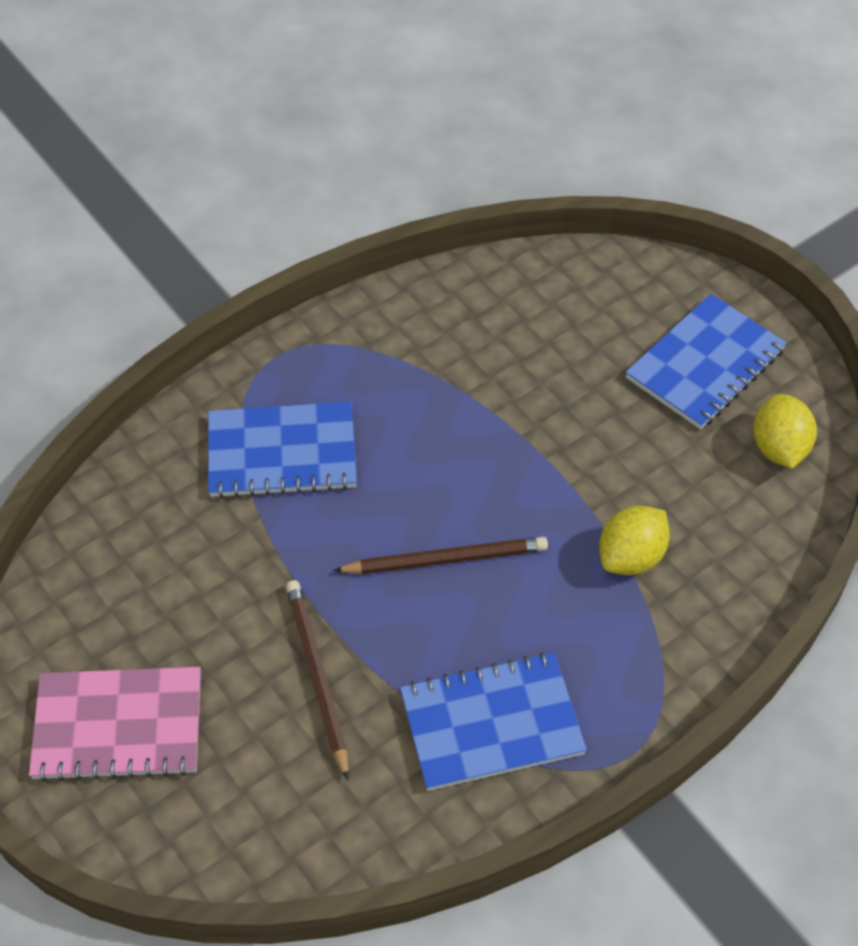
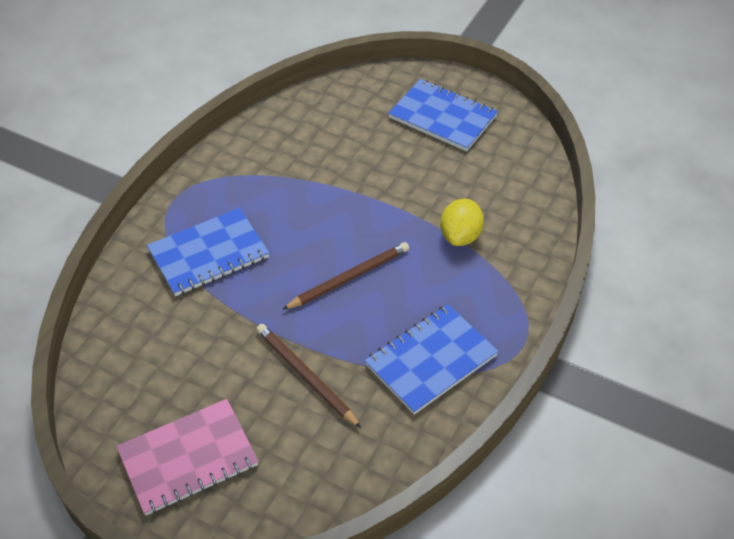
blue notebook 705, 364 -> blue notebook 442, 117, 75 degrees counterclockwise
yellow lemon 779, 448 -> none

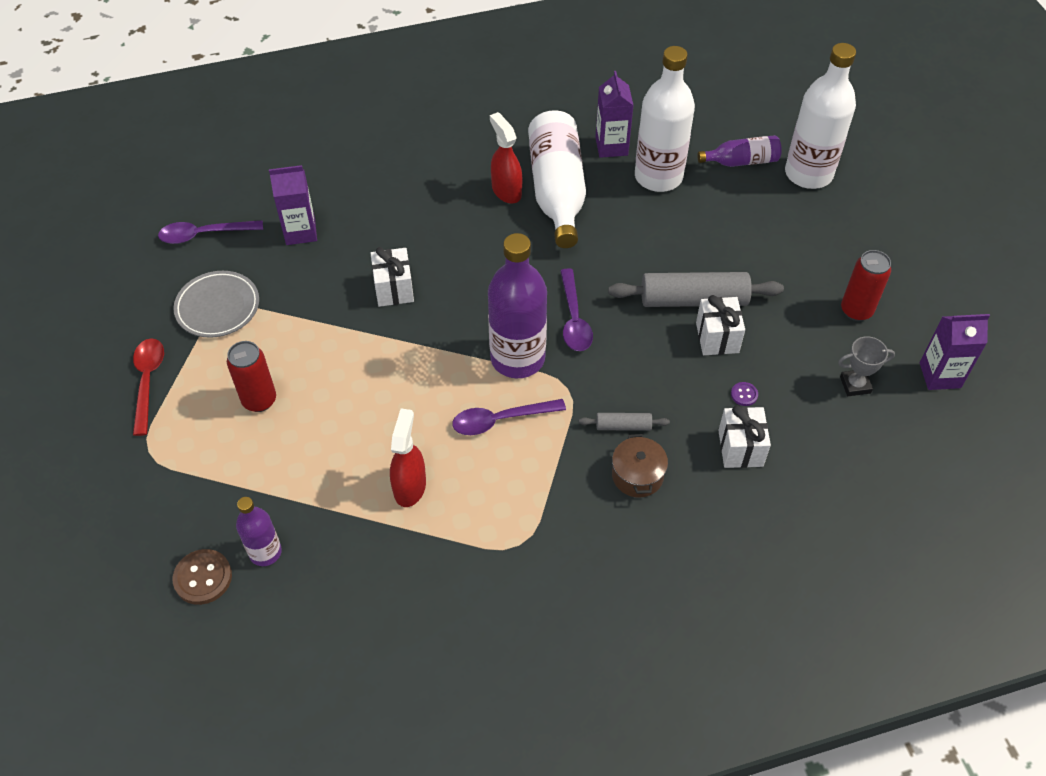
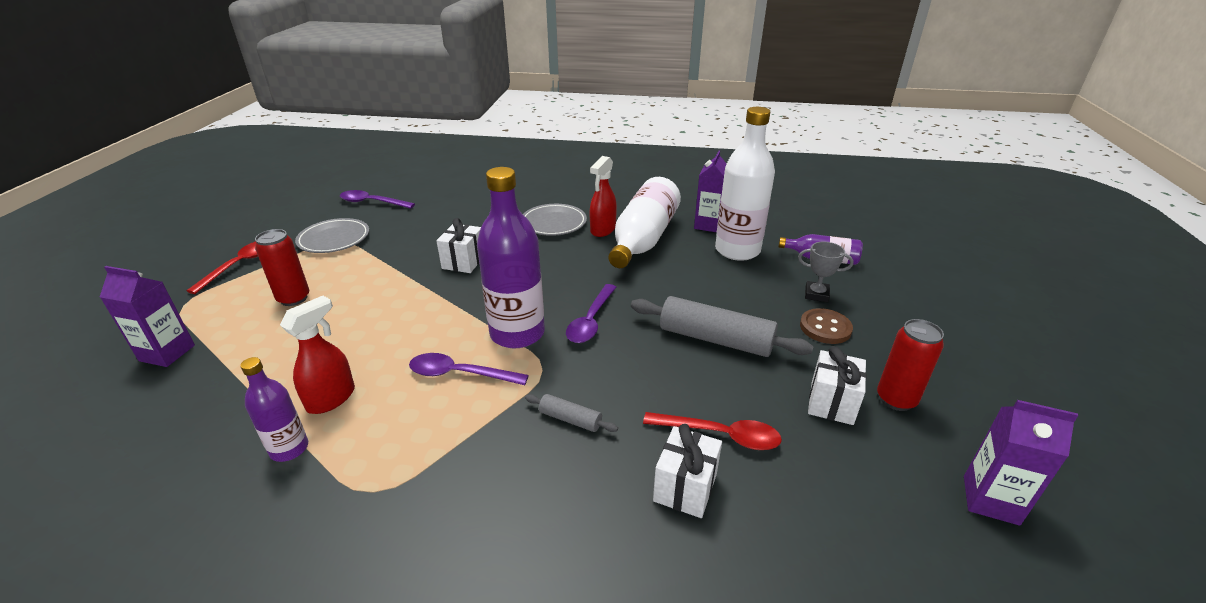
white bottle 808, 174 -> none
red spray bottle 506, 191 -> red spray bottle 603, 230, 150 degrees counterclockwise
purple carton 300, 232 -> purple carton 167, 353, move
white gift 717, 337 -> white gift 831, 403, move
grey trophy 855, 385 -> grey trophy 816, 294, move
purple button 744, 394 -> red spoon 721, 435
brown pot 637, 475 -> none
purple bottle 265, 552 -> purple bottle 289, 449, move
brown button 203, 578 -> brown button 825, 328, move
none -> grey plate 553, 223

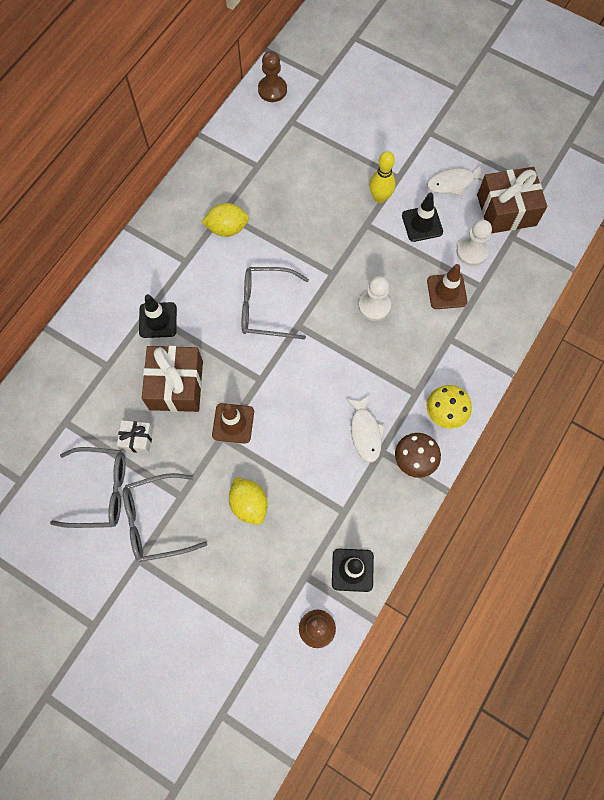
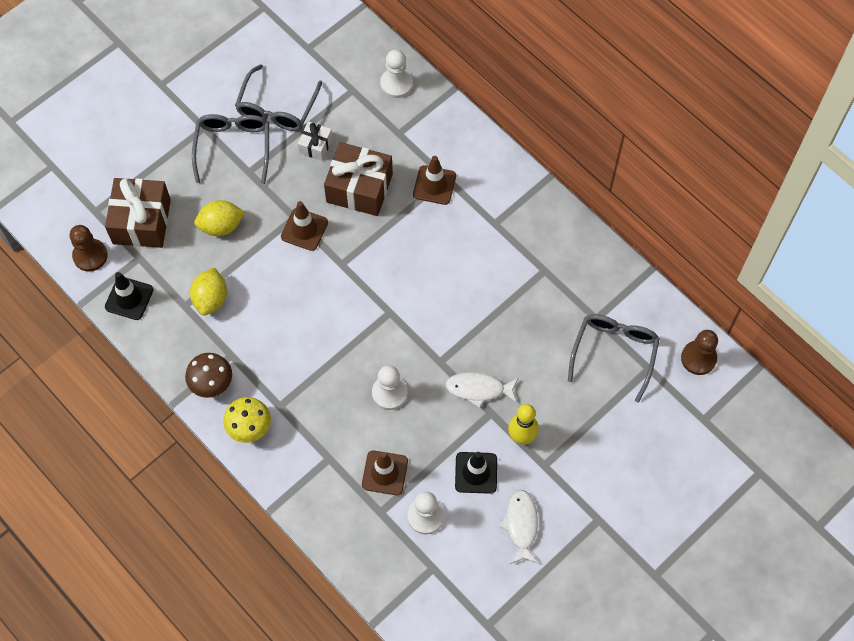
brown gift 506, 210 -> brown gift 141, 221, move
yellow lemon 227, 228 -> yellow lemon 211, 299, move
grey glasses 266, 307 -> grey glasses 614, 353, move
black traffic cone 158, 320 -> brown traffic cone 434, 185
white fish 365, 432 -> white fish 478, 389, move
none -> white pawn 396, 84

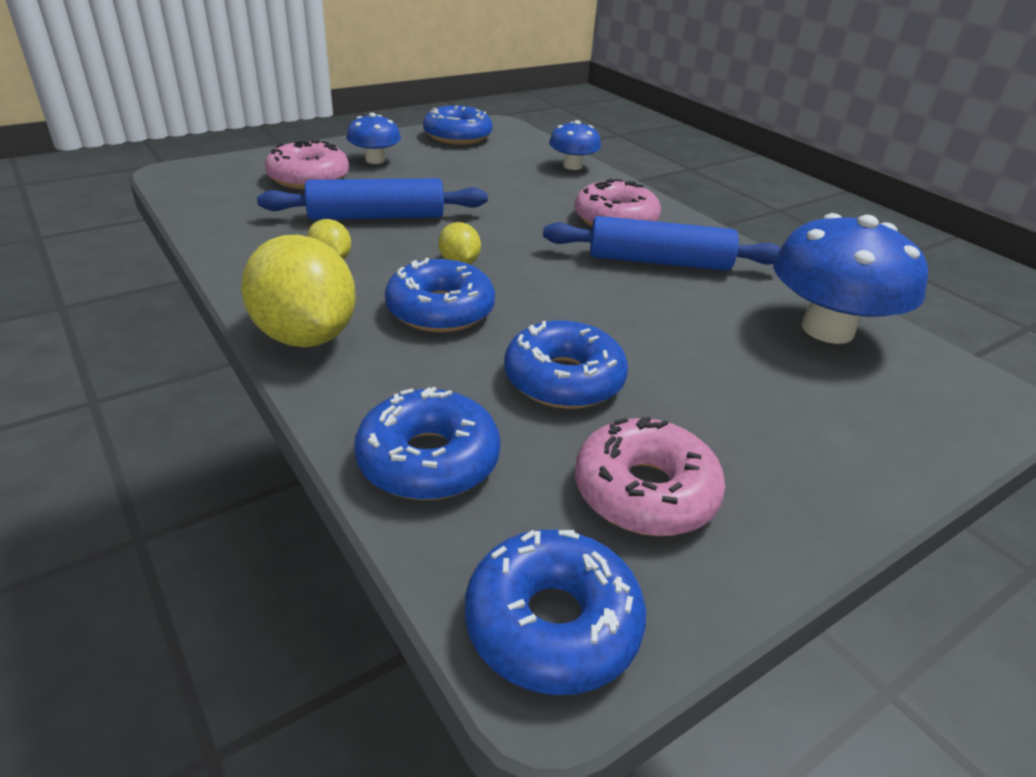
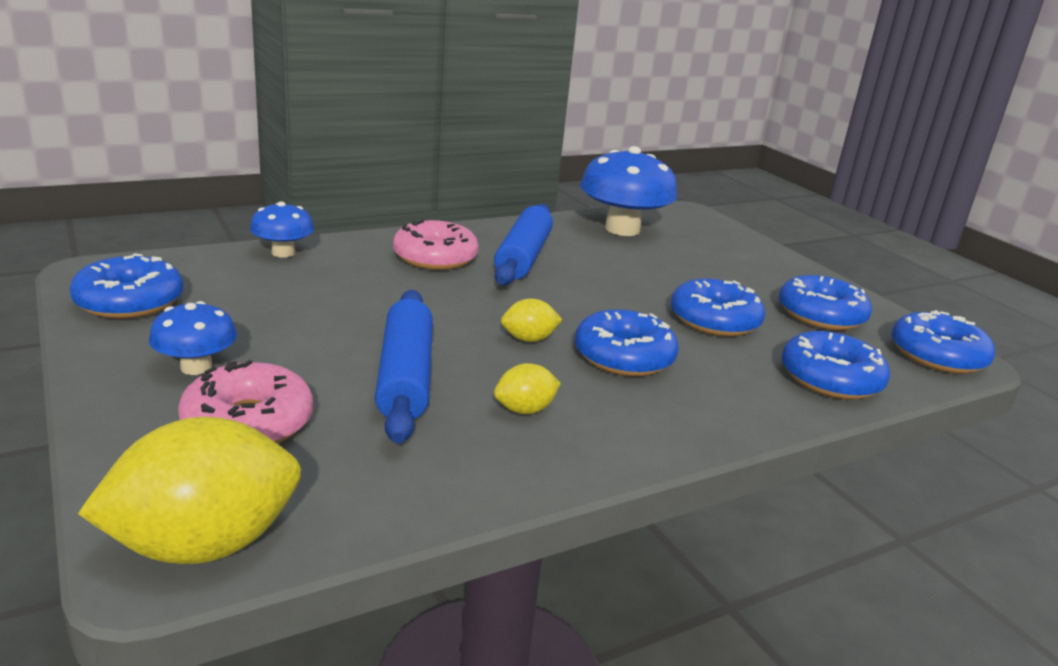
yellow lemon 305, 336 -> yellow lemon 204, 545, move
pink donut 645, 492 -> blue donut 821, 315

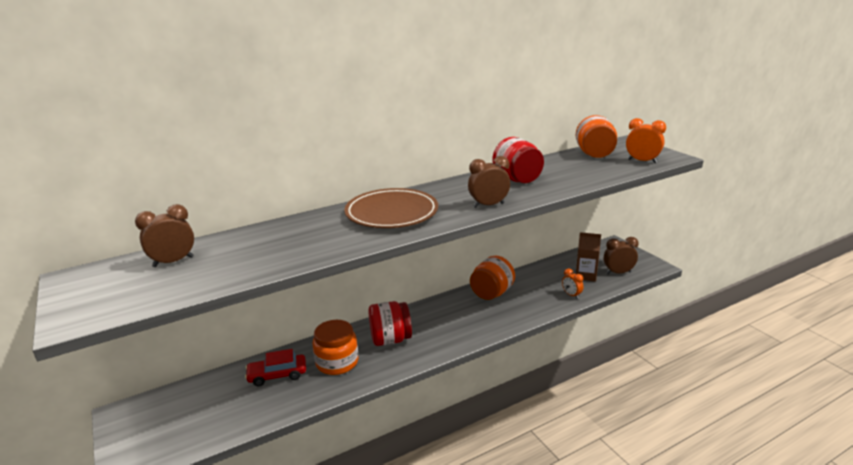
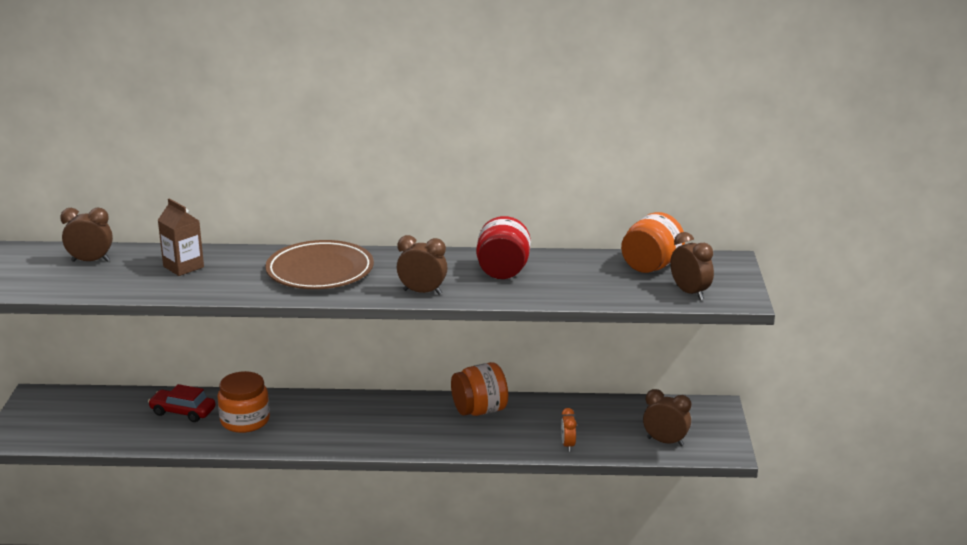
orange clock 642, 161 -> brown clock 690, 293
brown carton 585, 275 -> brown carton 183, 267, move
red jar 390, 339 -> none

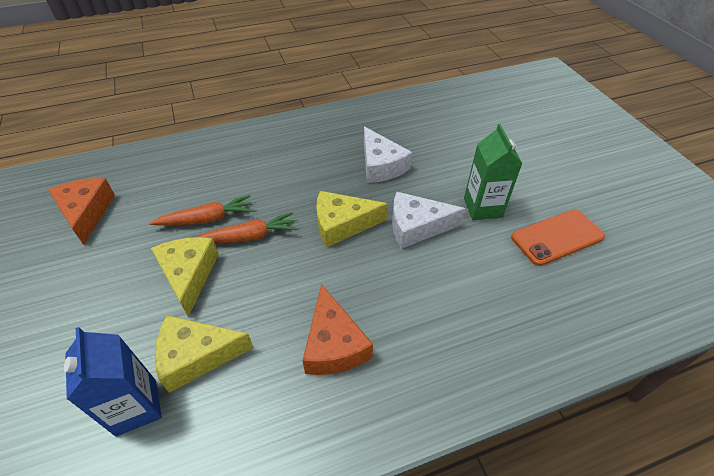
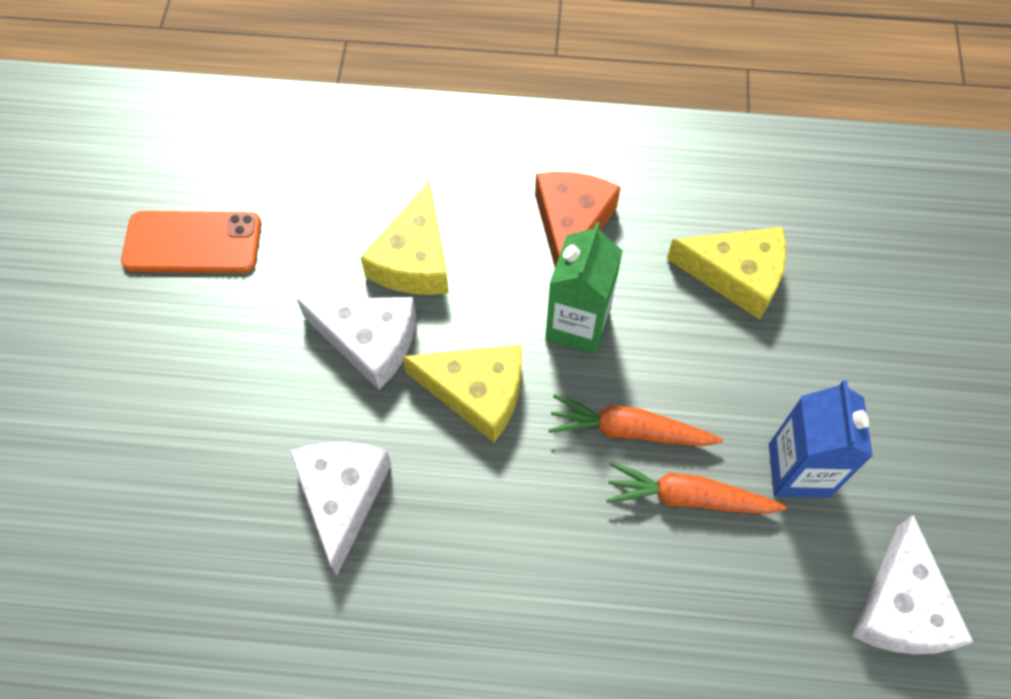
green carton 482, 207 -> green carton 577, 325, move
orange cheese 86, 212 -> white cheese 900, 607
yellow cheese 189, 275 -> yellow cheese 414, 259, move
blue carton 136, 407 -> blue carton 798, 470, move

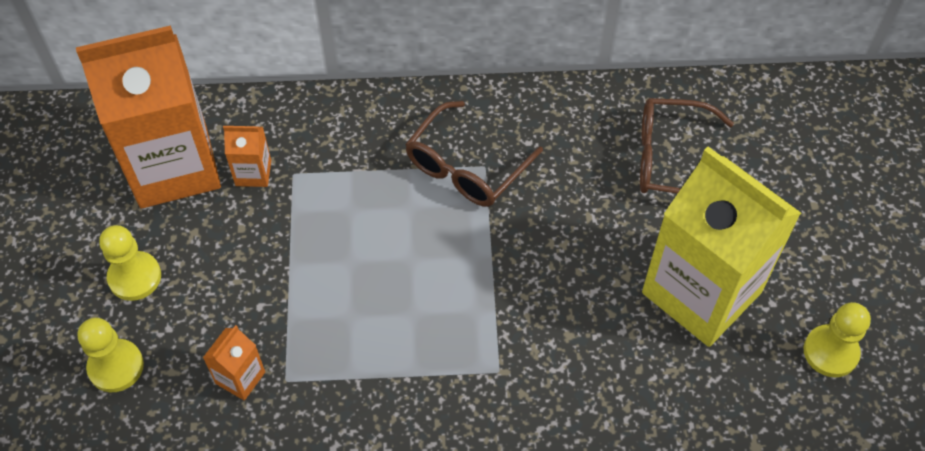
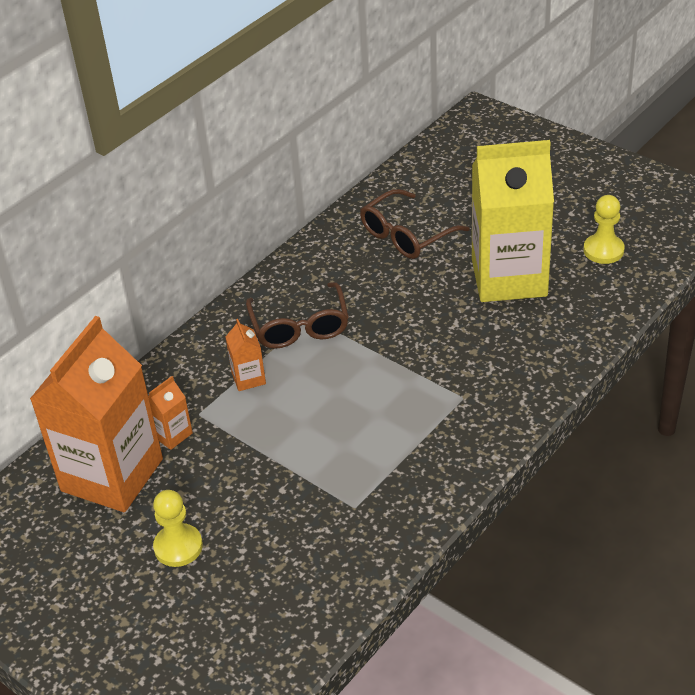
yellow pawn 116, 367 -> none
orange carton 240, 378 -> orange carton 248, 378, move

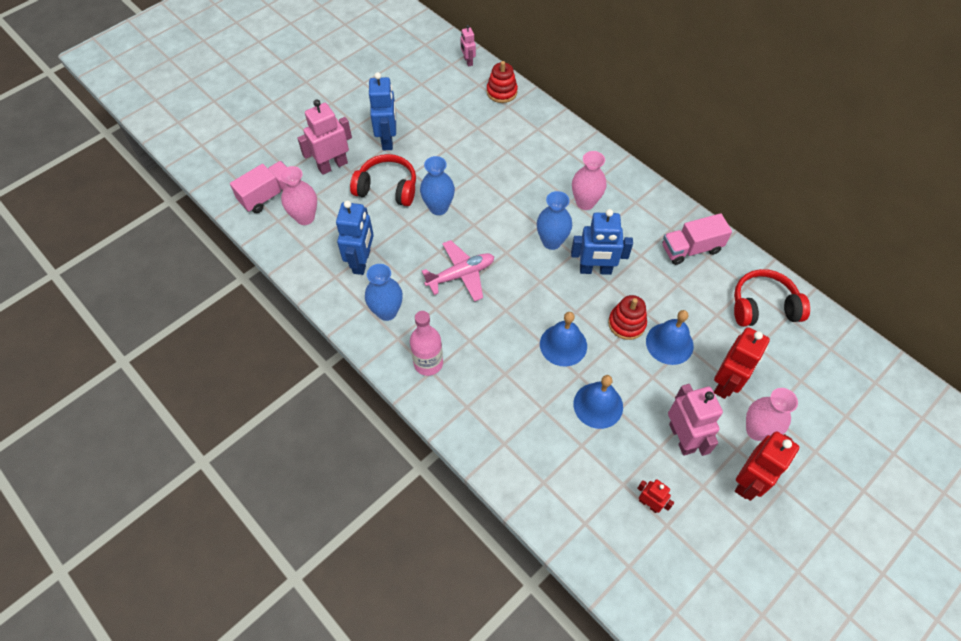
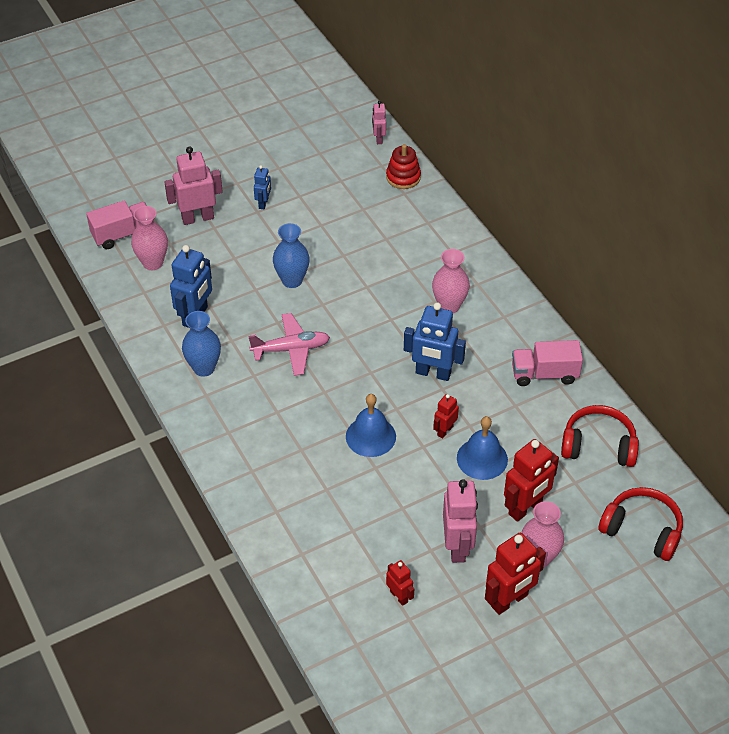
blue robot 388, 140 -> blue robot 263, 203, x0.54
red headphones 387, 188 -> red headphones 642, 530, move
blue vase 551, 242 -> none
red stacking toy 626, 323 -> red robot 445, 431
pink bottle 428, 363 -> none
blue bell 598, 405 -> none

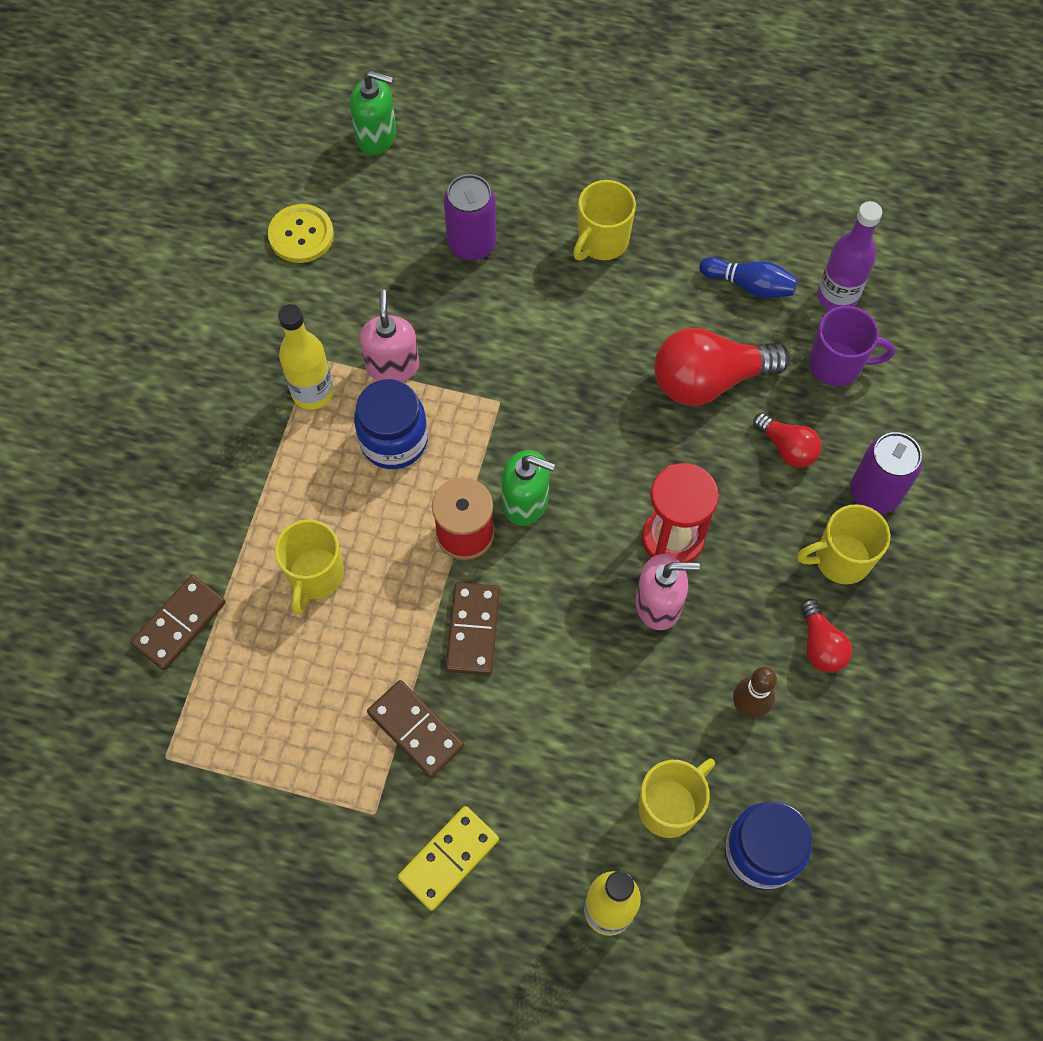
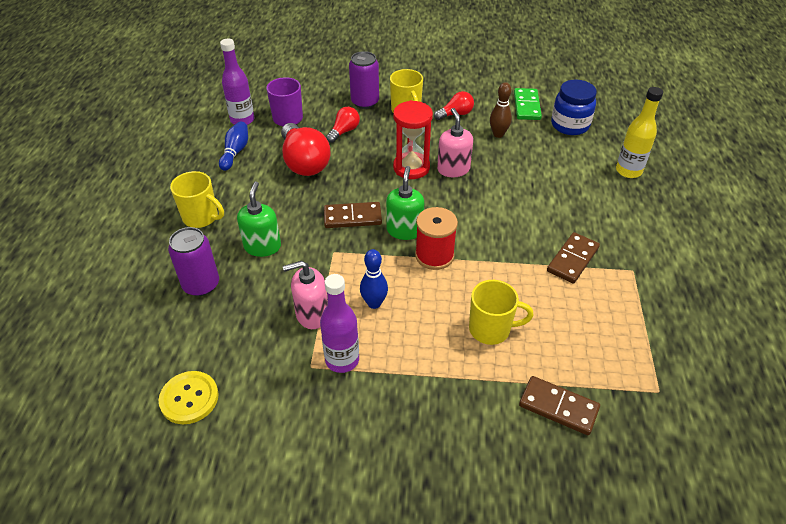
green soap dispenser 376, 136 -> green soap dispenser 262, 246, move
yellow bottle 313, 392 -> purple bottle 342, 360
blue jar 394, 440 -> blue bowling pin 374, 303
brown domino 473, 630 -> brown domino 352, 217, move
yellow mug 669, 806 -> none
yellow domino 448, 858 -> none
none -> green domino 526, 106

